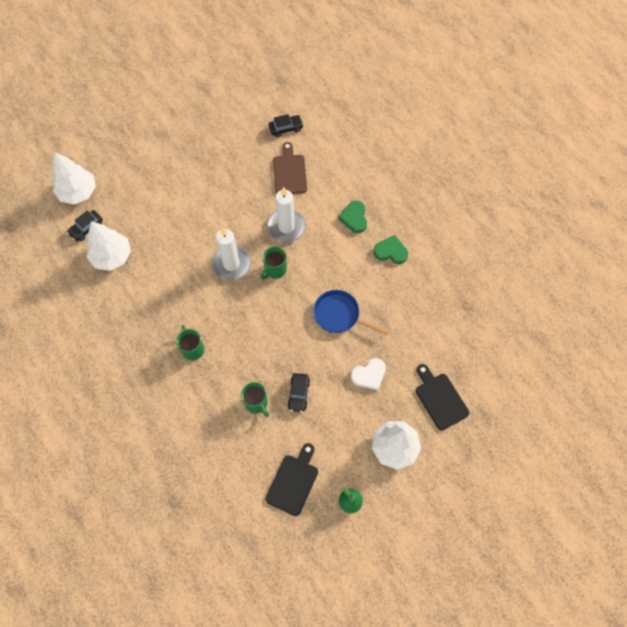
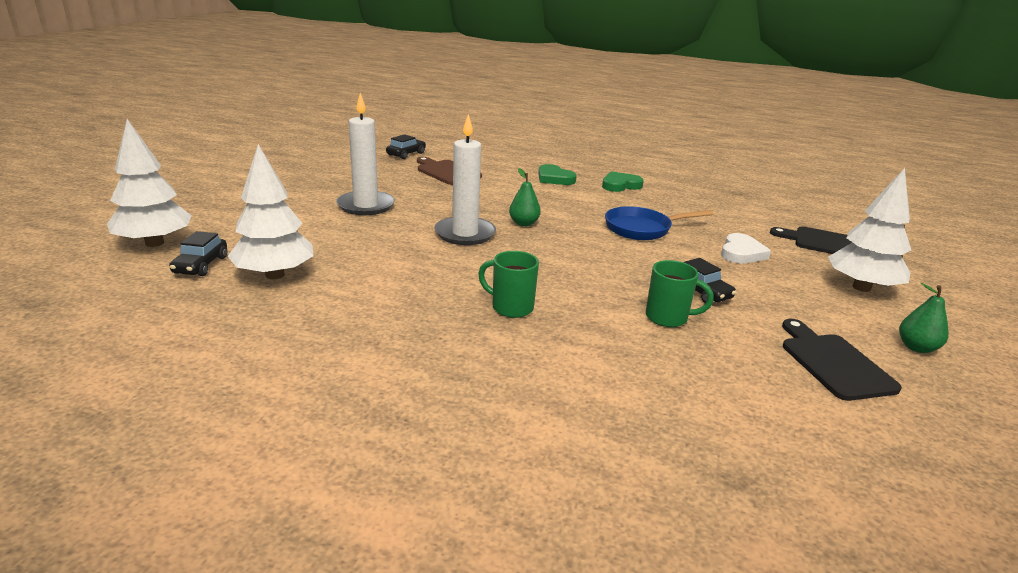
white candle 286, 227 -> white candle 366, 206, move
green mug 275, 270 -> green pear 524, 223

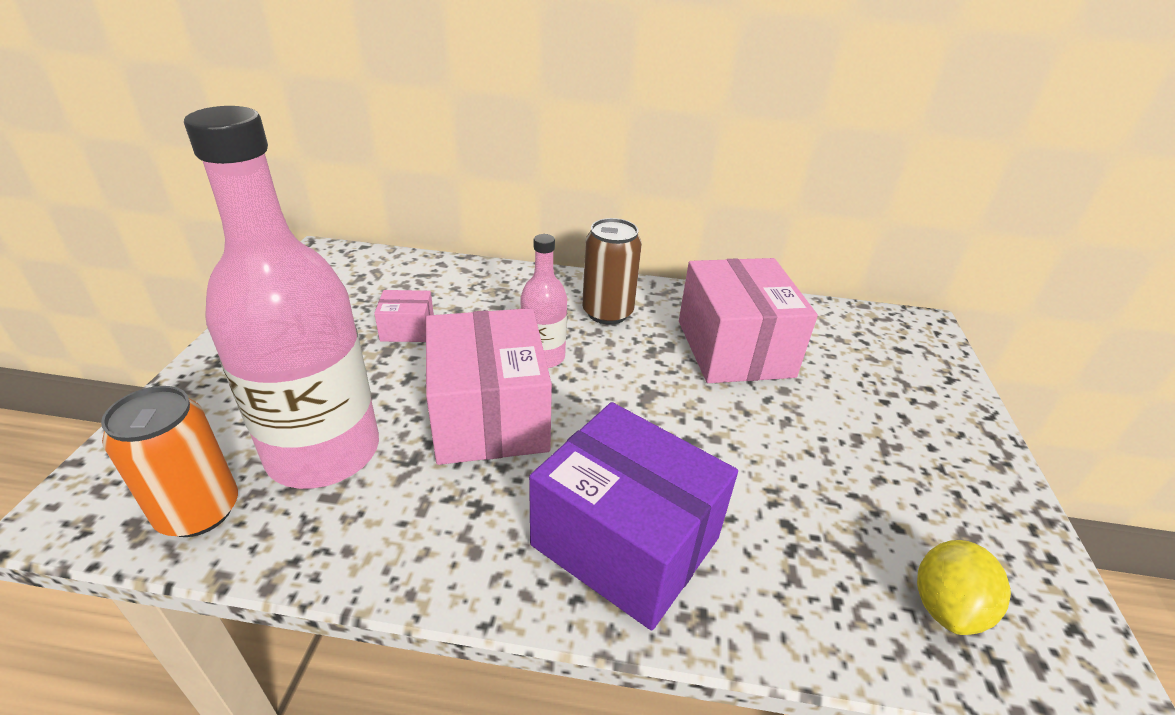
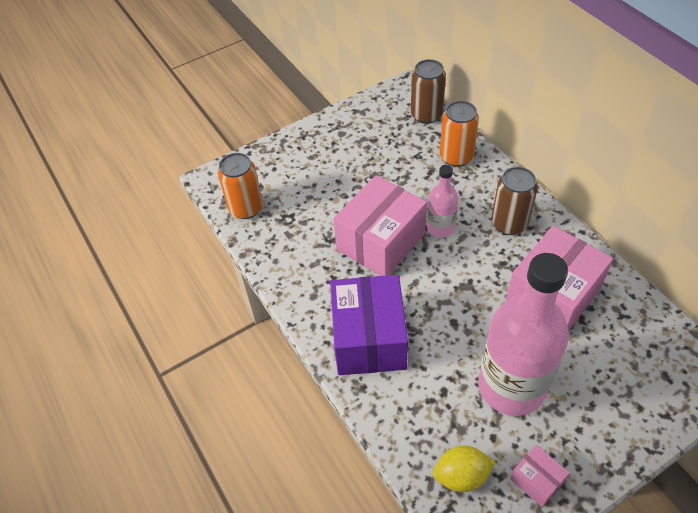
pink bottle 323, 452 -> pink bottle 511, 386, move
pink box 407, 329 -> pink box 537, 480, move
none -> brown can 426, 115
none -> orange can 456, 157

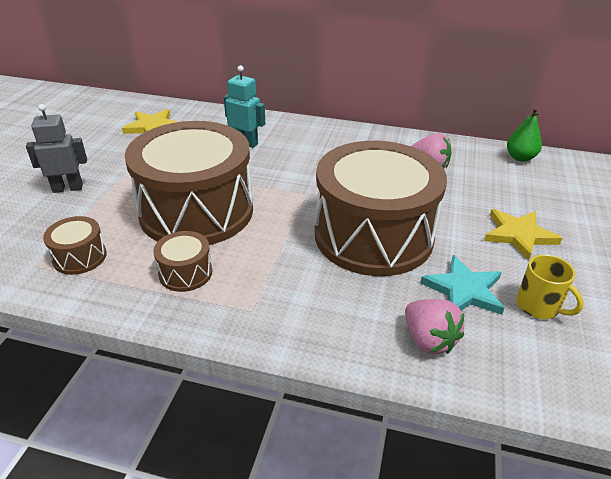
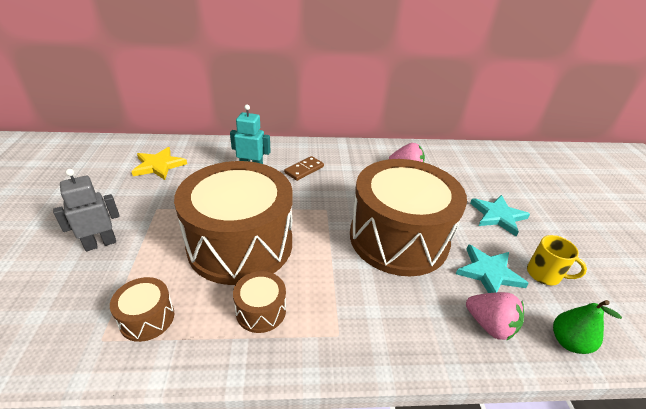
green pear 520, 157 -> green pear 568, 342, move
yellow star 518, 235 -> turquoise star 498, 216
none -> brown domino 304, 170

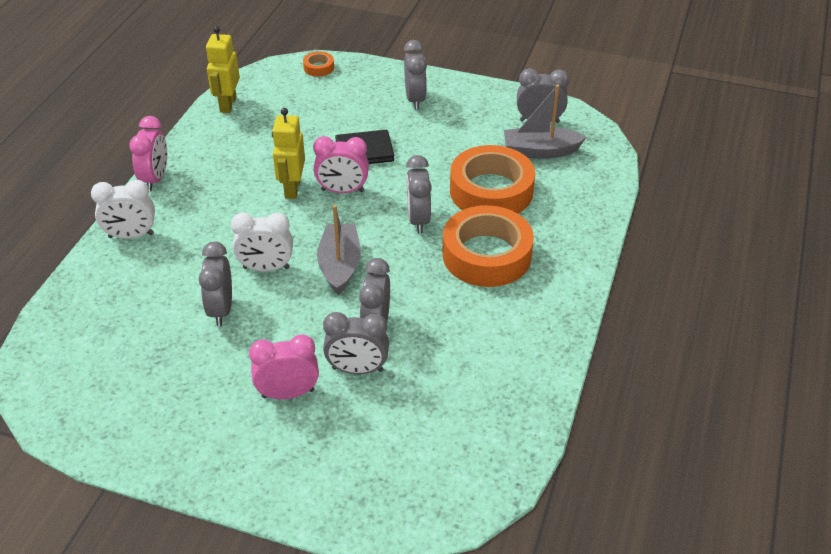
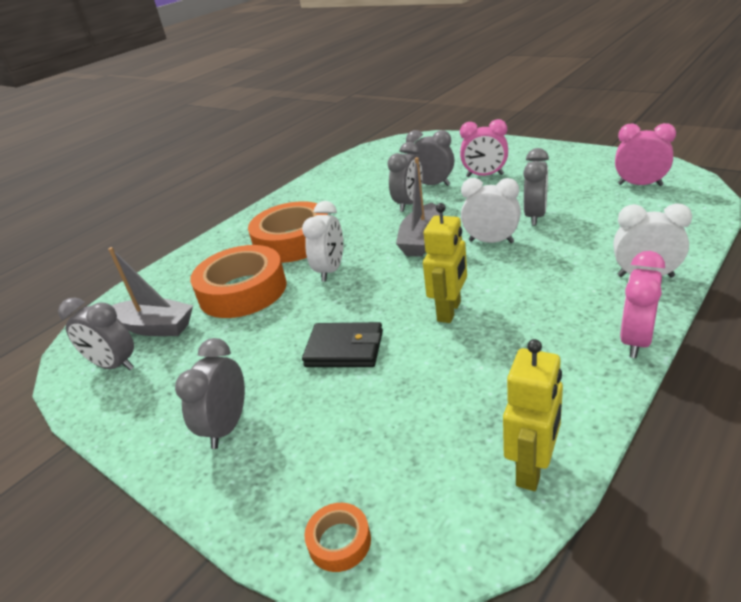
pink clock 342, 191 -> pink clock 640, 185, move
grey clock 418, 220 -> white clock 331, 270

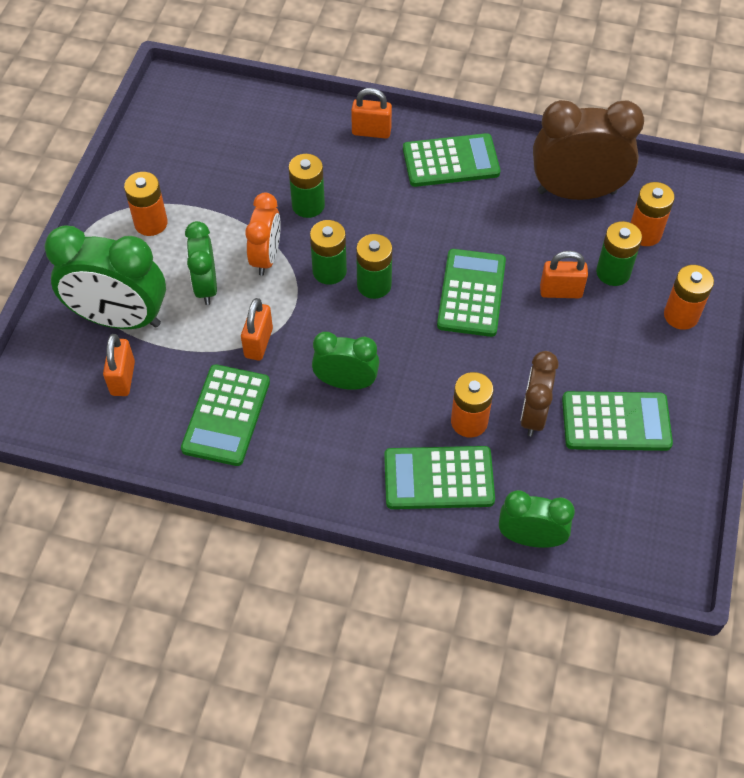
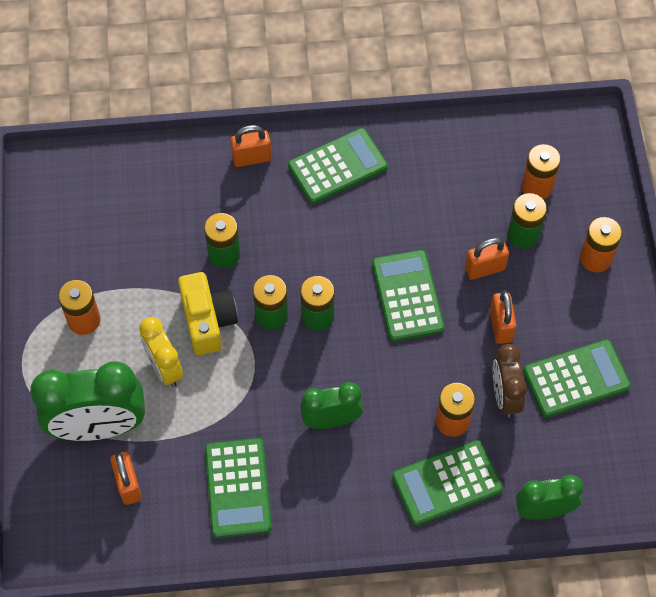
brown clock 576, 192 -> none
orange clock 266, 257 -> yellow camera 208, 320
green clock 206, 286 -> yellow clock 164, 368
orange padlock 258, 343 -> orange padlock 500, 326, move

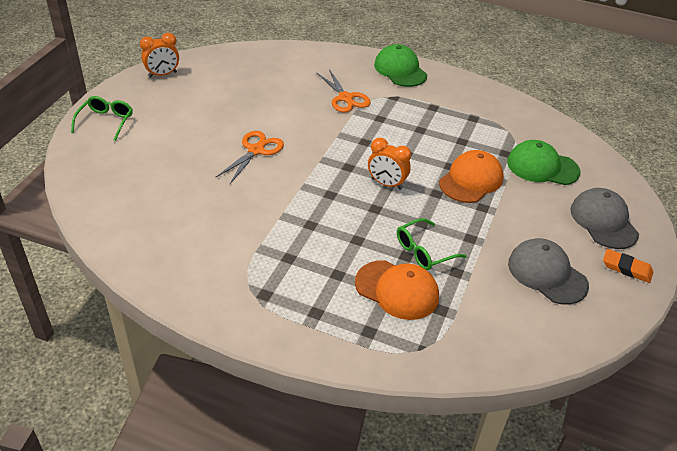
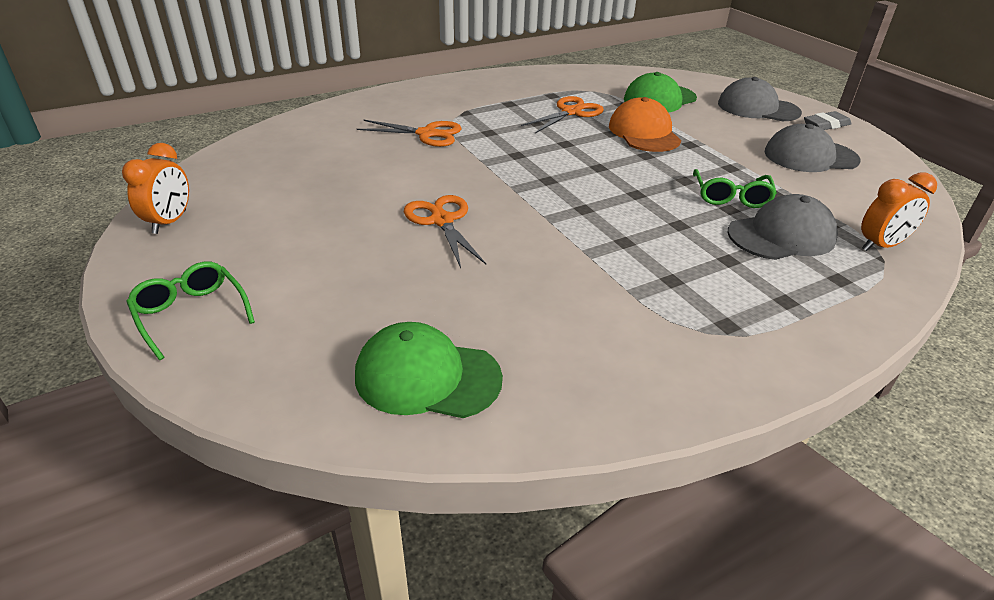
green cap 400, 70 -> green cap 427, 377, move
orange clock 386, 184 -> orange clock 881, 245, move
orange eraser 626, 268 -> grey eraser 826, 125
orange cap 397, 290 -> grey cap 781, 235
none -> orange scissors 570, 112

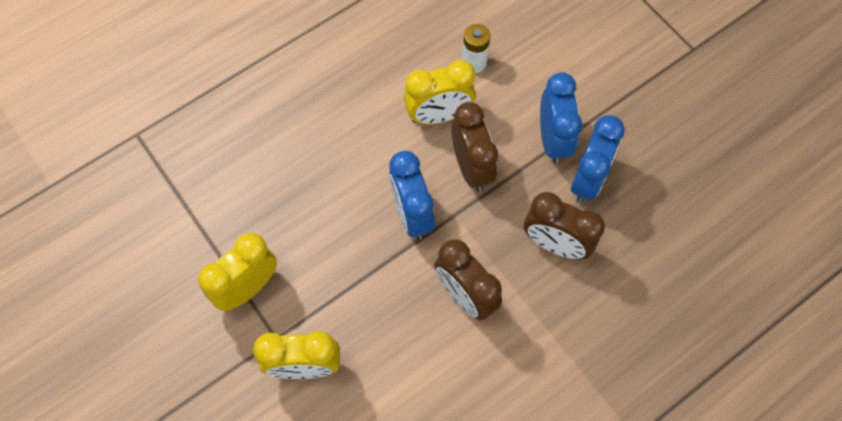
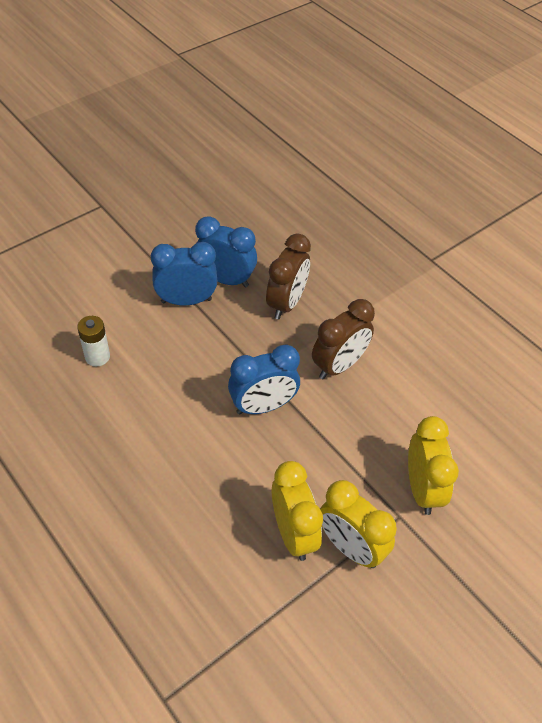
yellow clock 438, 115 -> yellow clock 293, 533, move
brown clock 471, 168 -> none

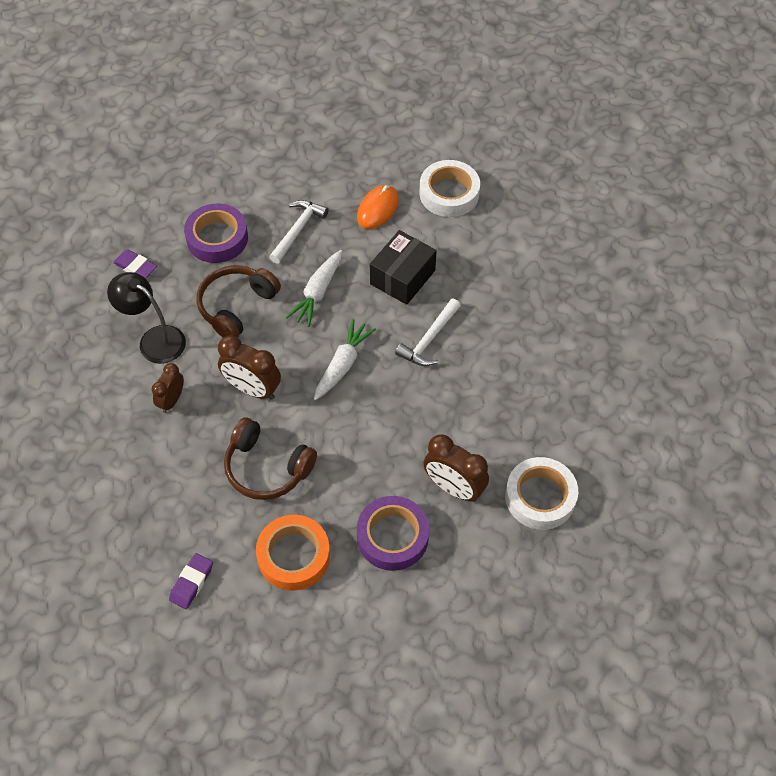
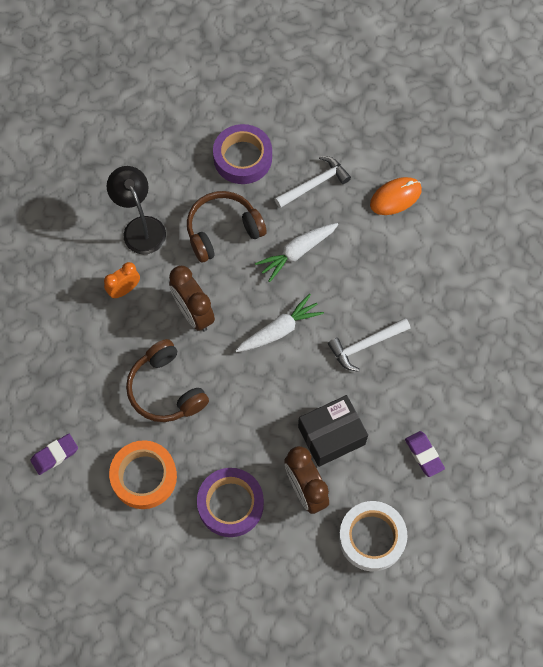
white tape 449, 193 -> none
black box 402, 277 -> black box 331, 435, move
purple eraser 135, 267 -> purple eraser 424, 455, move
brown clock 171, 400 -> orange clock 124, 290

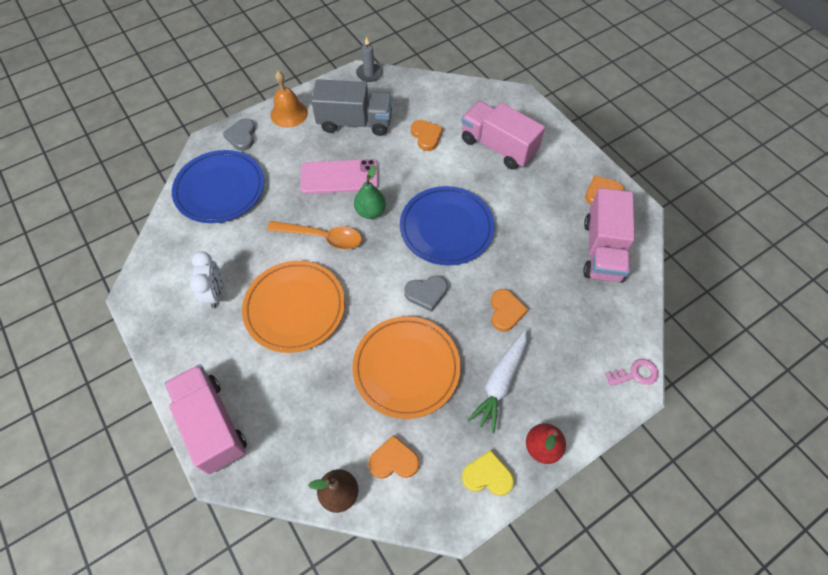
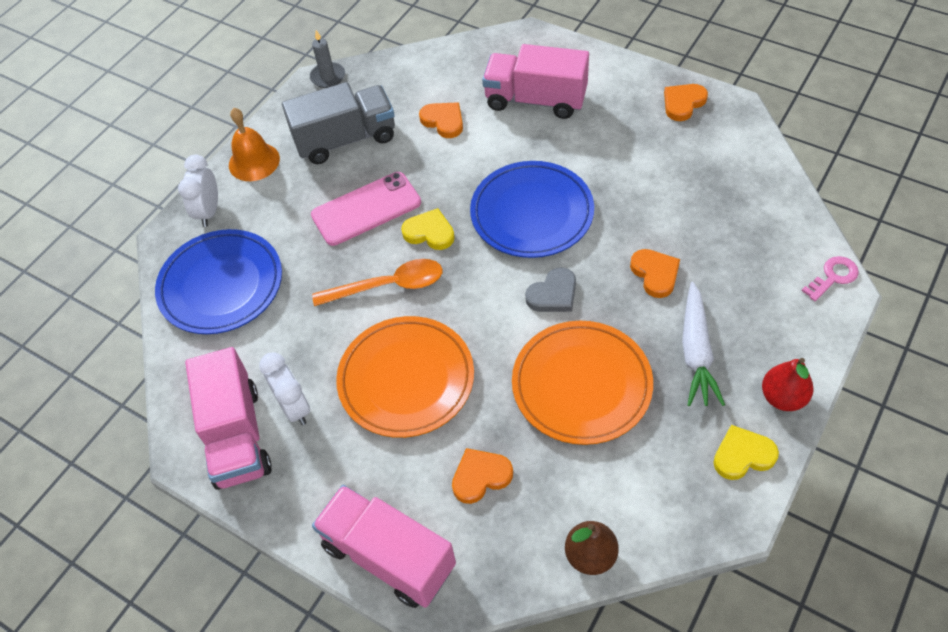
grey heart 242, 136 -> white clock 209, 212
green pear 370, 211 -> yellow heart 429, 232
pink truck 602, 250 -> pink truck 237, 436, move
orange heart 393, 460 -> orange heart 480, 476, move

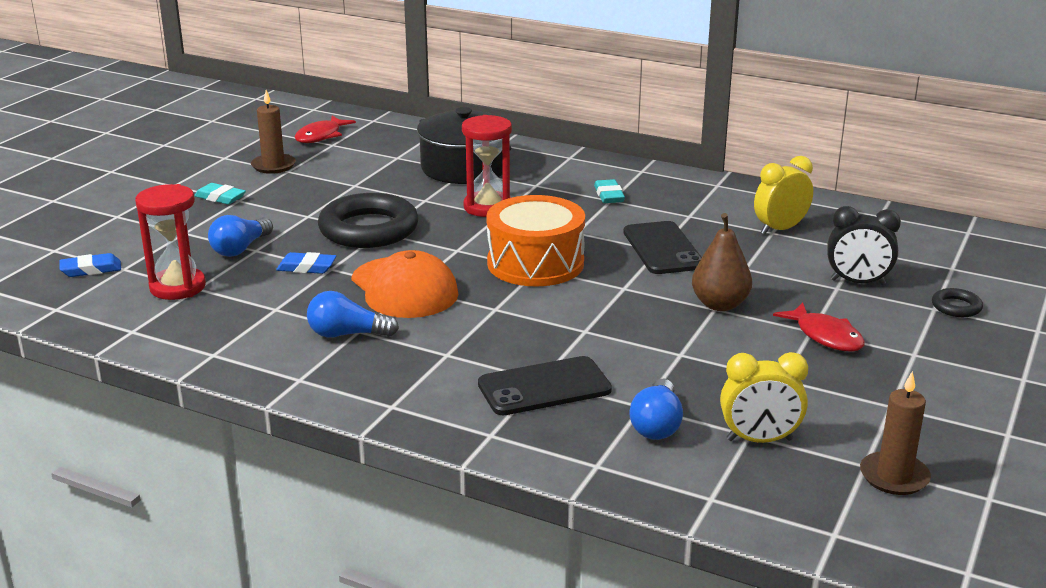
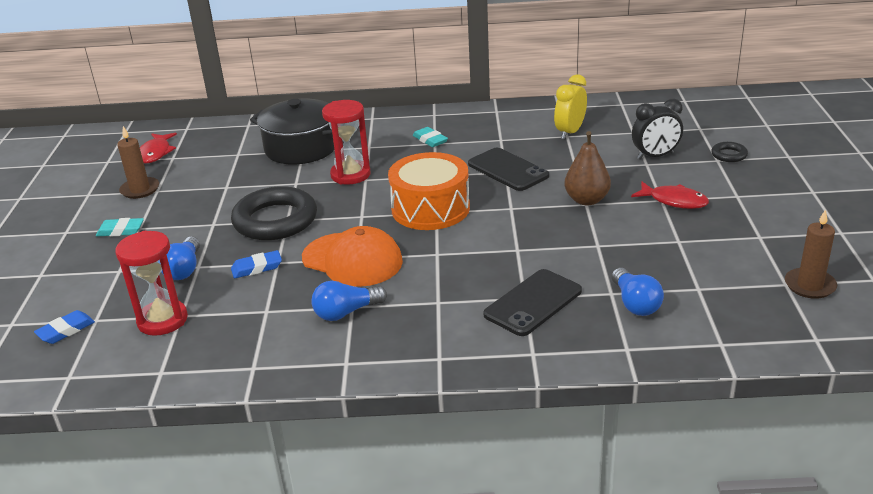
yellow clock 759, 440 -> none

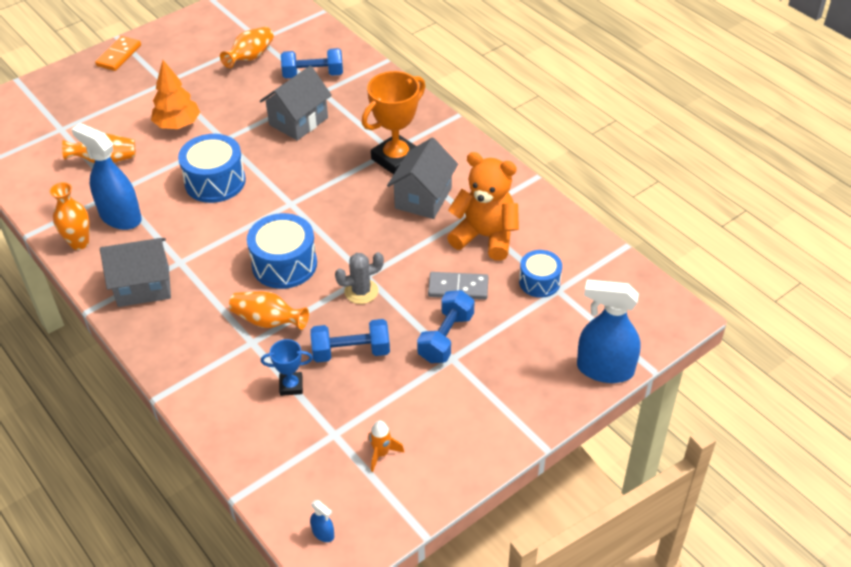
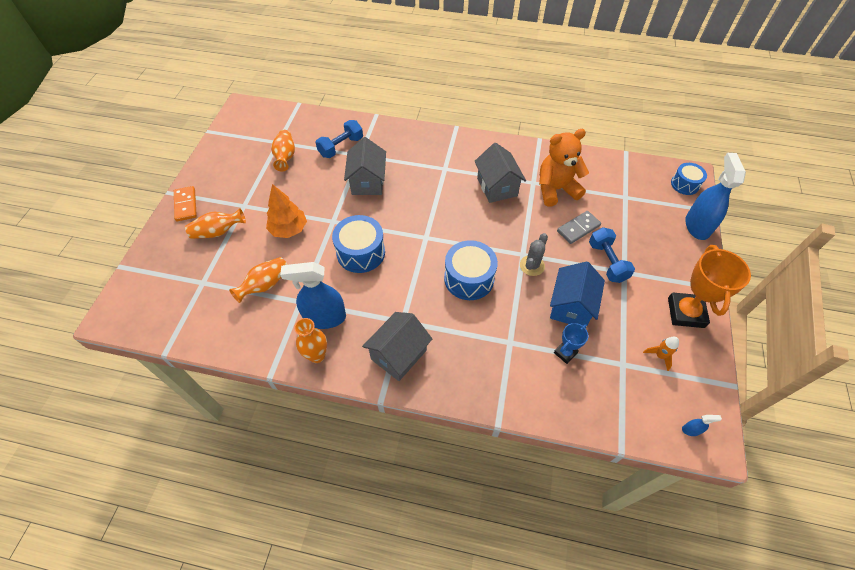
orange trophy 396, 159 -> orange trophy 685, 312, move
blue drum 539, 282 -> blue drum 685, 184, move
blue spray bottle 604, 369 -> blue spray bottle 697, 226, 120 degrees clockwise
orange vase 268, 321 -> orange vase 218, 232, move
blue dumbbell 351, 351 -> blue house 571, 306

